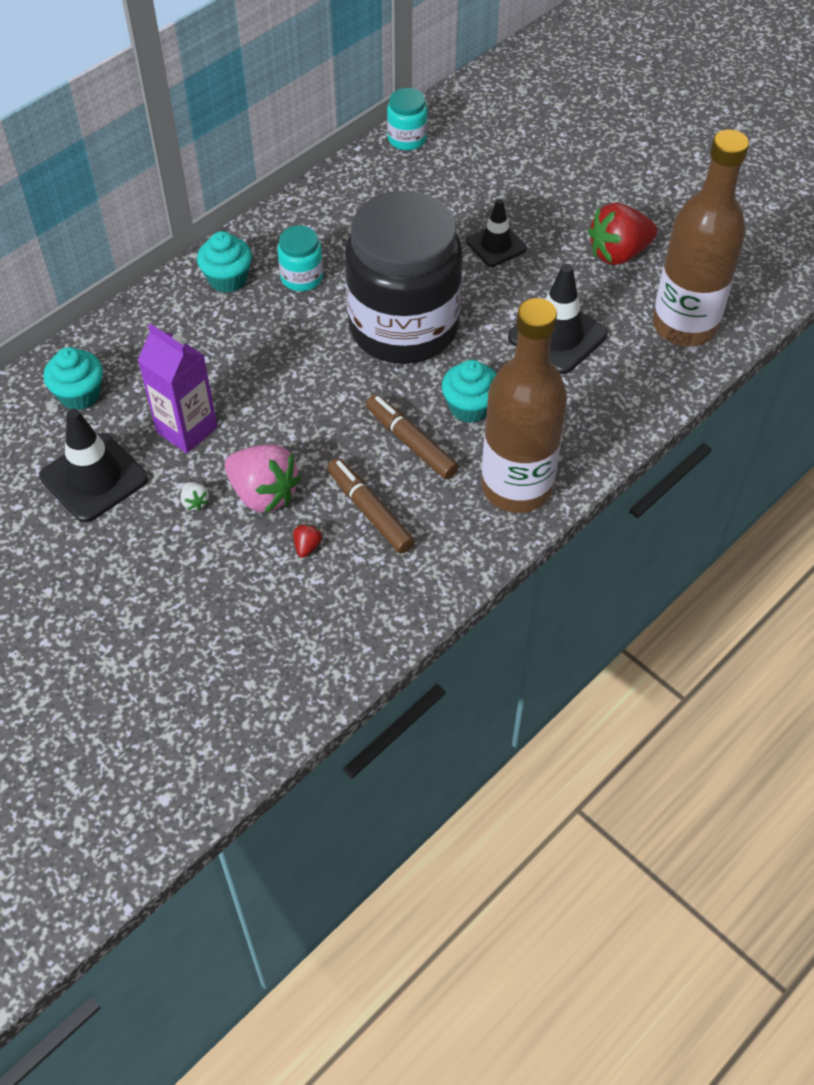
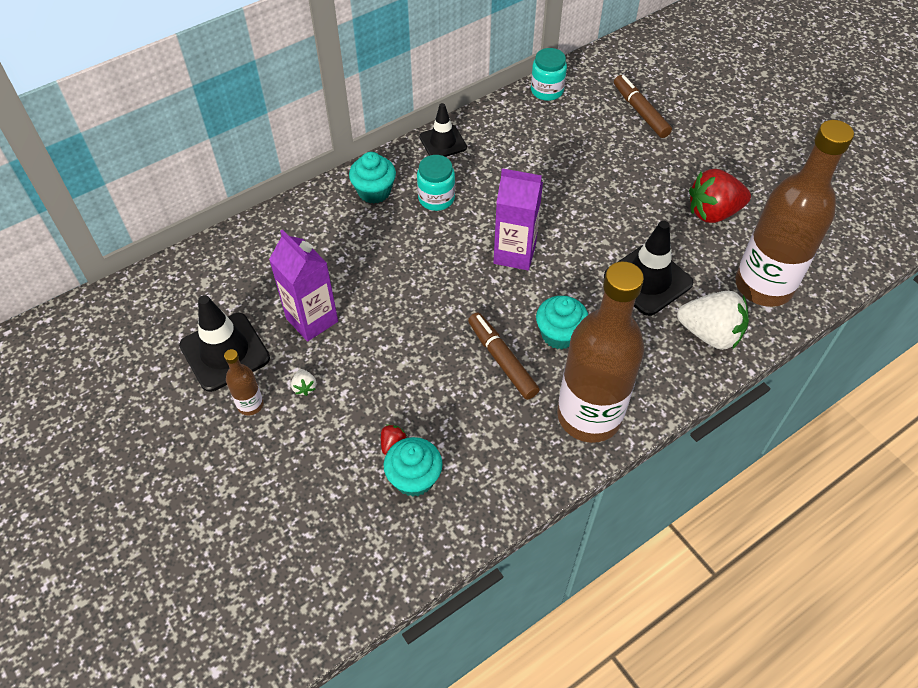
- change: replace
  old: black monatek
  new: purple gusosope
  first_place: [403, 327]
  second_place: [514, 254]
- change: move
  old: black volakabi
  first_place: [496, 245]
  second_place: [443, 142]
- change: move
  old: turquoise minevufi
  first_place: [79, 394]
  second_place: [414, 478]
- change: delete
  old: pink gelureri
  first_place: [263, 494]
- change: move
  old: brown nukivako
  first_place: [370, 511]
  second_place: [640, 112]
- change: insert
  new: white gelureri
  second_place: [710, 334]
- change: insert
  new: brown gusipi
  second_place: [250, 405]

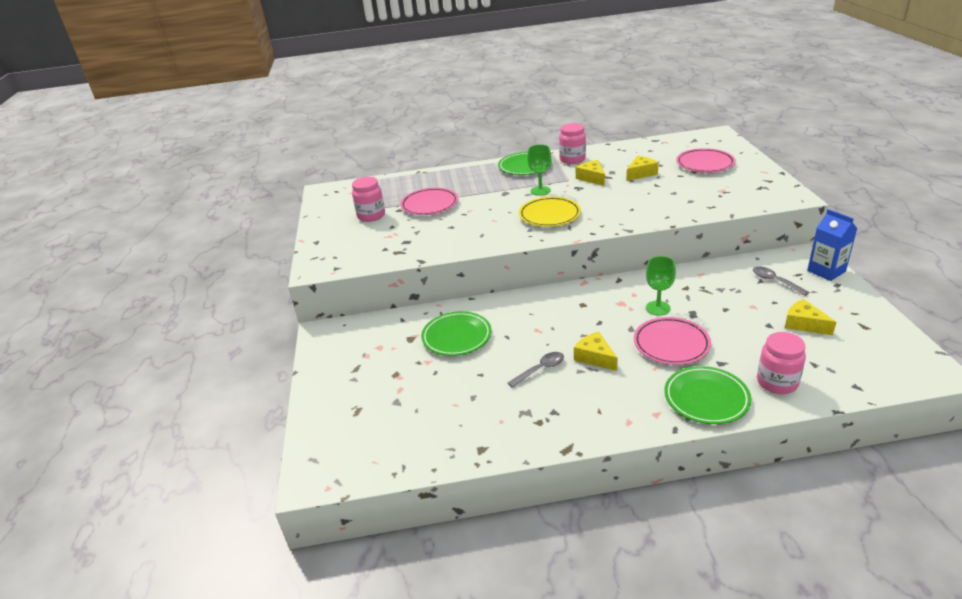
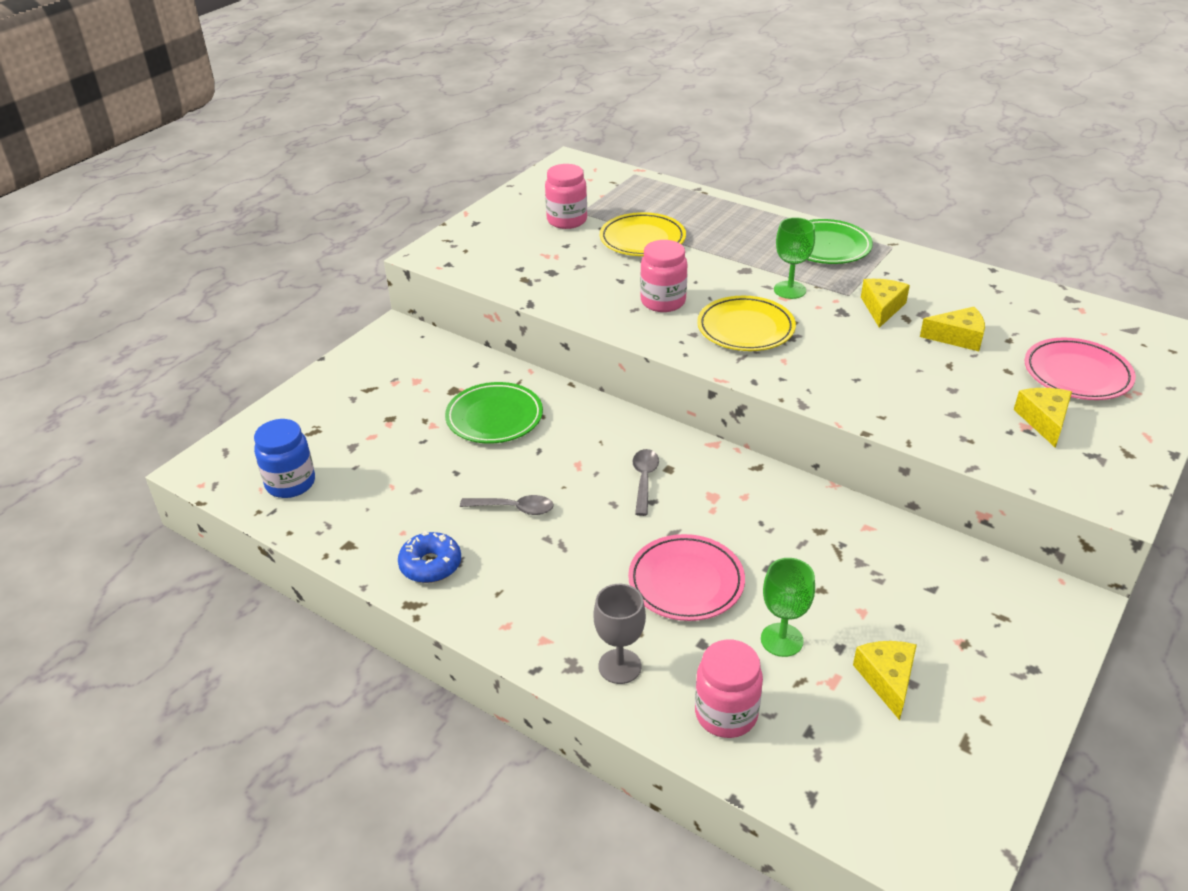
- change: move
  old: pink monatek
  first_place: [572, 159]
  second_place: [663, 301]
- change: recolor
  old: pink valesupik
  new: yellow valesupik
  first_place: [429, 205]
  second_place: [642, 239]
- change: delete
  old: blue gusosope
  first_place: [826, 271]
- change: move
  old: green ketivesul
  first_place: [658, 308]
  second_place: [781, 640]
- change: move
  old: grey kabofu
  first_place: [775, 281]
  second_place: [644, 480]
- change: move
  old: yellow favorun
  first_place: [595, 357]
  second_place: [1044, 421]
- change: replace
  old: green valesupik
  new: grey ketivesul
  first_place: [706, 398]
  second_place: [619, 666]
- change: insert
  new: blue monatek
  second_place: [290, 483]
- change: insert
  new: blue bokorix
  second_place: [430, 565]

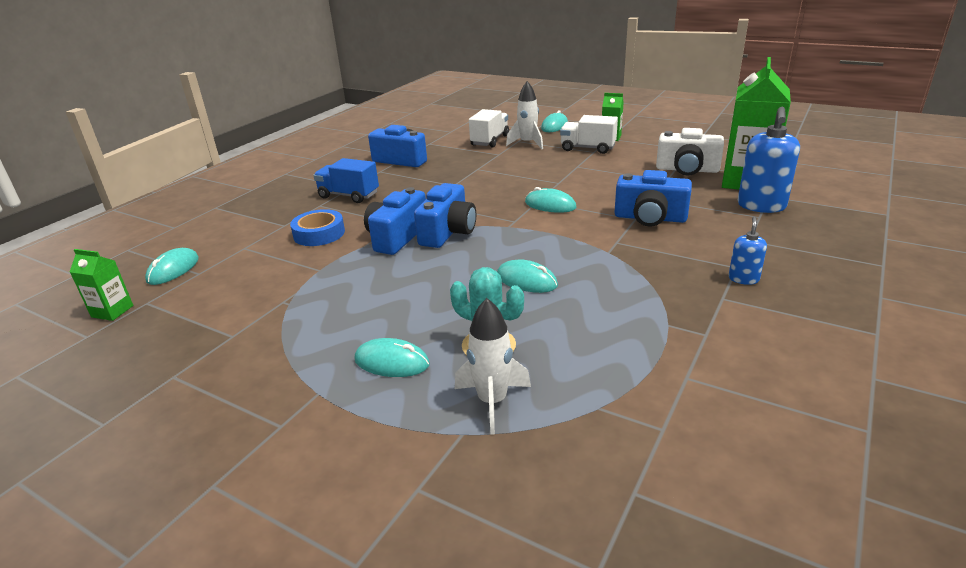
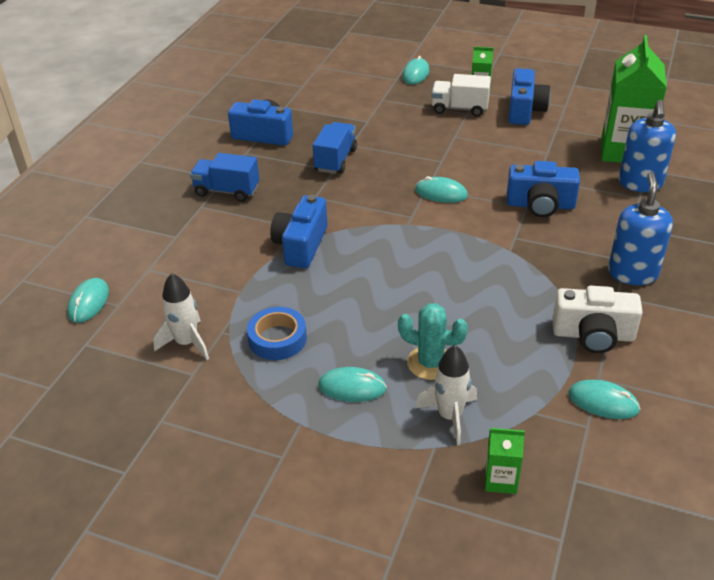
- change: move
  old: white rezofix
  first_place: [527, 143]
  second_place: [187, 343]
- change: delete
  old: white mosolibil
  first_place: [490, 140]
- change: move
  old: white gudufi
  first_place: [687, 170]
  second_place: [593, 335]
- change: move
  old: blue gudufi
  first_place: [448, 232]
  second_place: [525, 110]
- change: move
  old: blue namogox
  first_place: [319, 234]
  second_place: [277, 339]
- change: resize
  old: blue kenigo
  first_place: [743, 279]
  second_place: [632, 273]
  factor: 1.91
- change: move
  old: green gusosope
  first_place: [112, 311]
  second_place: [500, 479]
- change: move
  old: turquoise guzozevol
  first_place: [526, 280]
  second_place: [603, 402]
- change: insert
  new: blue mosolibil
  second_place: [335, 160]

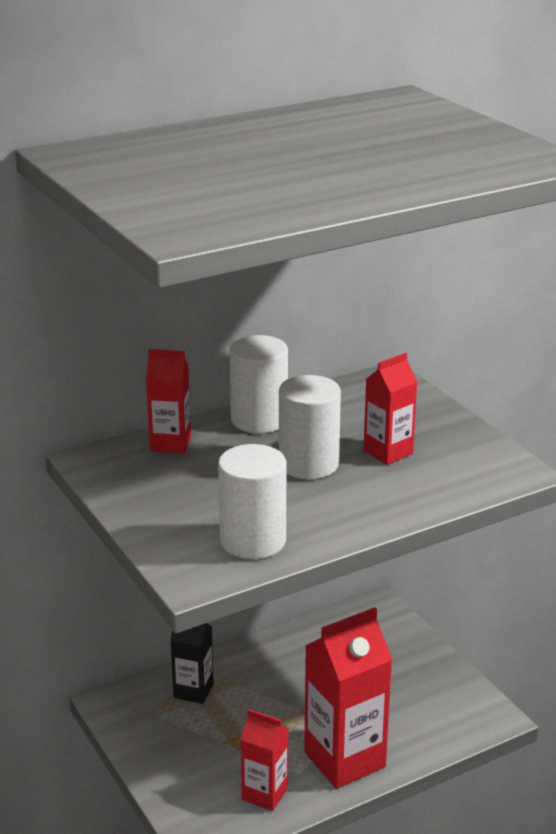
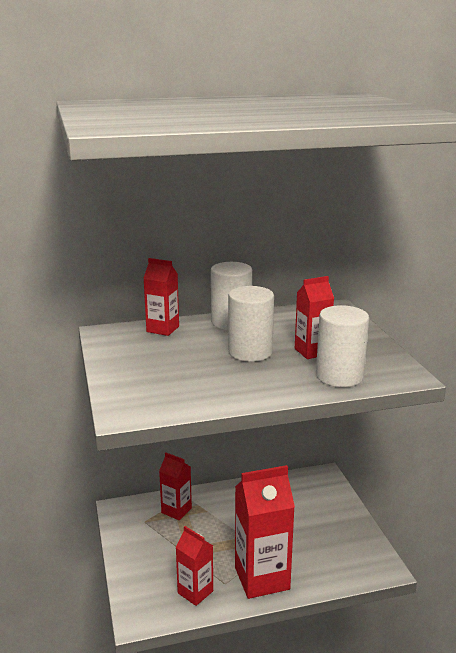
- change: move
  old: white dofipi
  first_place: [253, 541]
  second_place: [339, 376]
- change: recolor
  old: black gusosope
  new: red gusosope
  first_place: [193, 691]
  second_place: [176, 510]

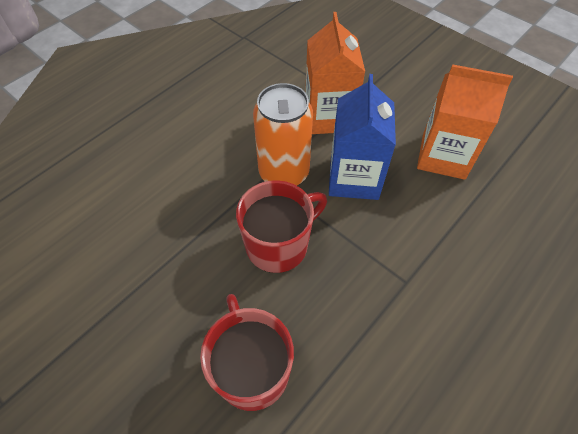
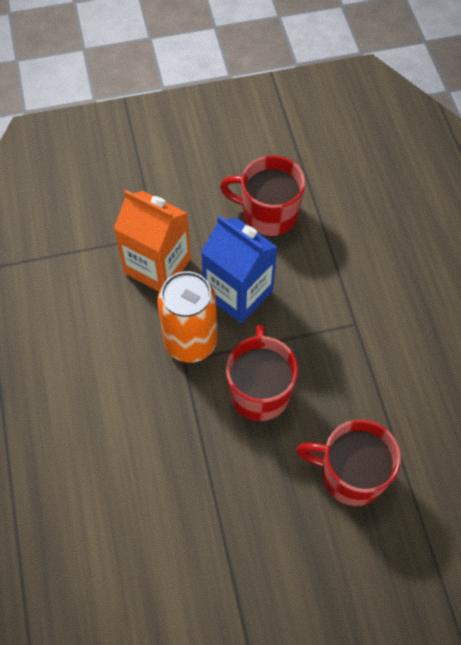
- change: replace
  old: orange gusosope
  new: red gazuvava
  first_place: [443, 156]
  second_place: [268, 214]

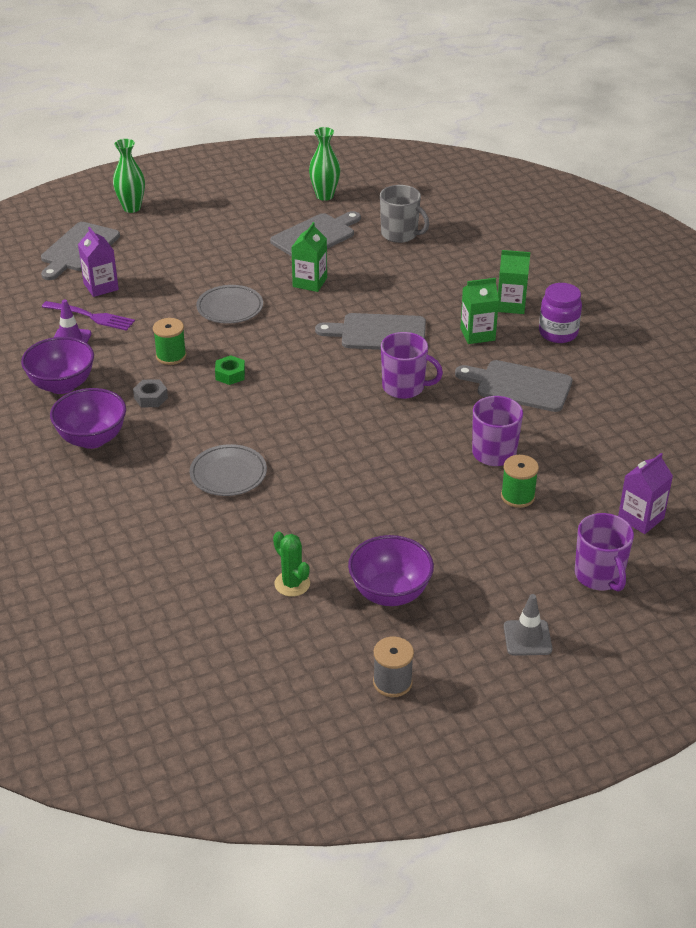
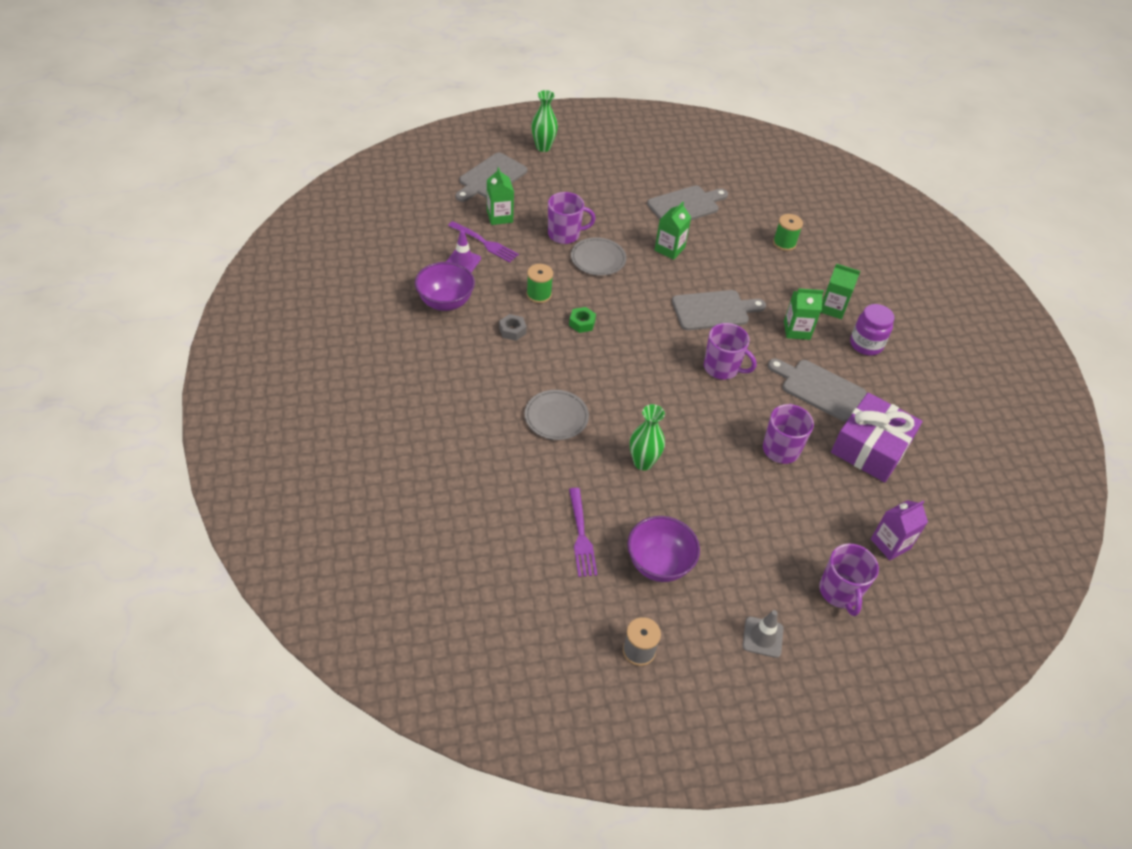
- change: move
  old: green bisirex
  first_place: [325, 196]
  second_place: [643, 462]
- change: delete
  old: grey gazuvava
  first_place: [400, 234]
- change: recolor
  old: purple gusosope
  new: green gusosope
  first_place: [101, 287]
  second_place: [499, 216]
- change: rotate
  old: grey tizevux
  first_place: [378, 333]
  second_place: [714, 310]
  degrees: 150
- change: delete
  old: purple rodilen
  first_place: [92, 439]
- change: move
  old: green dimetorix
  first_place: [517, 496]
  second_place: [784, 243]
- change: replace
  old: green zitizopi
  new: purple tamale
  first_place: [292, 584]
  second_place: [581, 535]
- change: insert
  new: purple gazuvava
  second_place: [564, 234]
- change: insert
  new: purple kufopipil
  second_place: [870, 448]

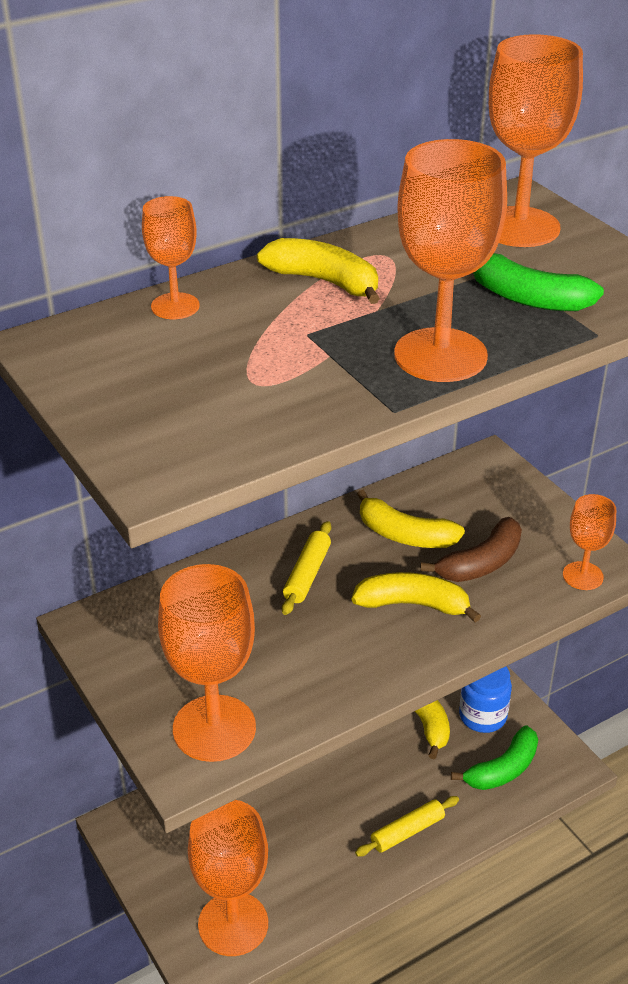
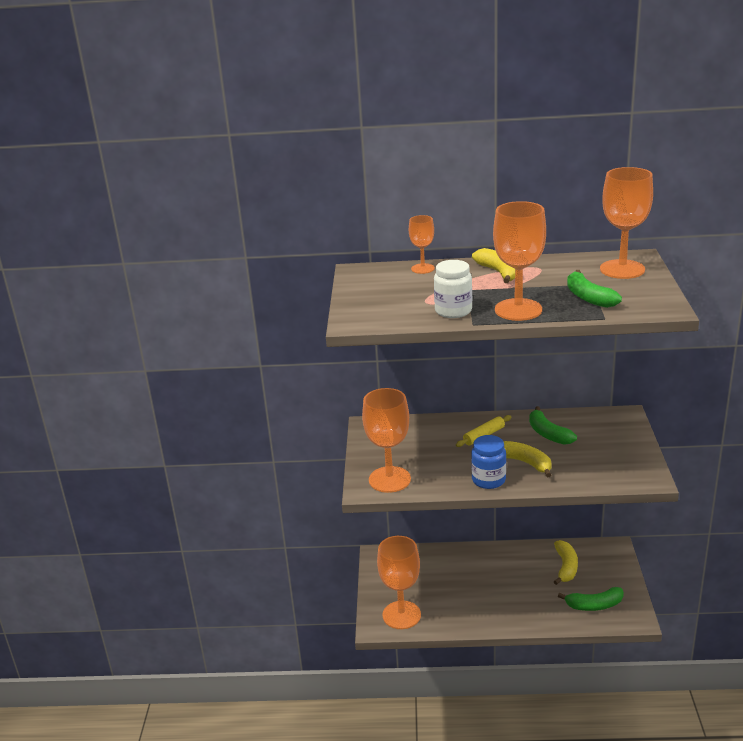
- change: recolor
  old: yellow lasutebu
  new: green lasutebu
  first_place: [404, 535]
  second_place: [548, 434]
- change: delete
  old: orange ketivesul
  first_place: [583, 576]
- change: delete
  old: brown lasutebu
  first_place: [481, 563]
- change: move
  old: blue monatek
  first_place: [482, 716]
  second_place: [488, 480]
- change: delete
  old: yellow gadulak
  first_place: [407, 831]
- change: insert
  new: white monatek
  second_place: [453, 311]

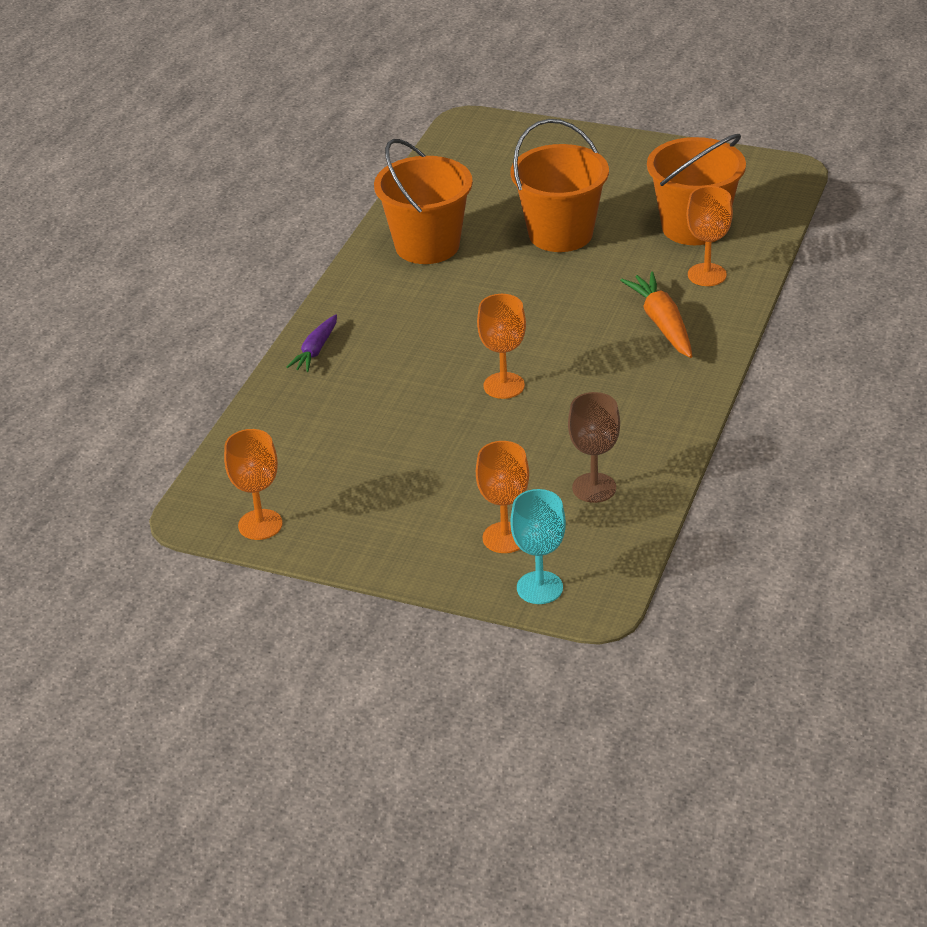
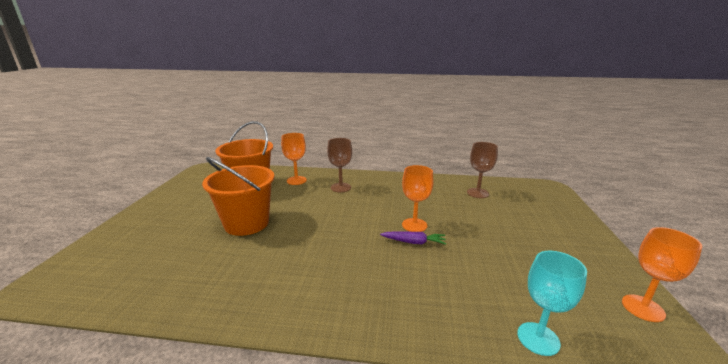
- change: delete
  old: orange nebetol
  first_place: [427, 245]
- change: replace
  old: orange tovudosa
  new: brown ketivesul
  first_place: [662, 324]
  second_place: [340, 187]
- change: move
  old: purple tovudosa
  first_place: [315, 350]
  second_place: [414, 242]
- change: delete
  old: orange ketivesul
  first_place: [505, 538]
- change: move
  old: turquoise ketivesul
  first_place: [539, 588]
  second_place: [538, 338]

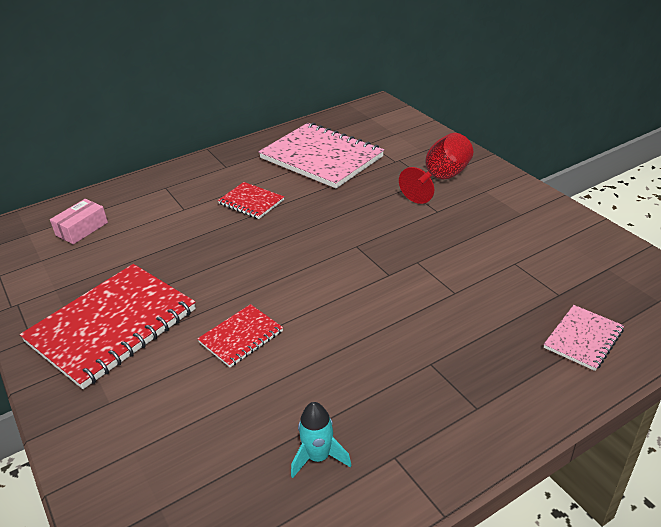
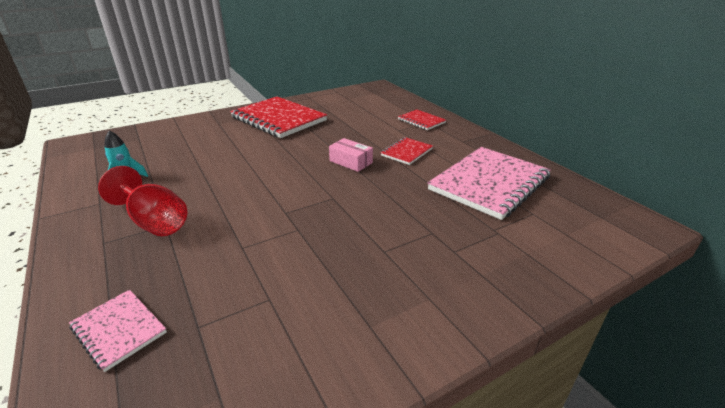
- change: move
  old: red ketivesul
  first_place: [441, 179]
  second_place: [154, 221]
- change: move
  old: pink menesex
  first_place: [82, 229]
  second_place: [351, 162]
- change: move
  old: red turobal
  first_place: [241, 337]
  second_place: [421, 121]

